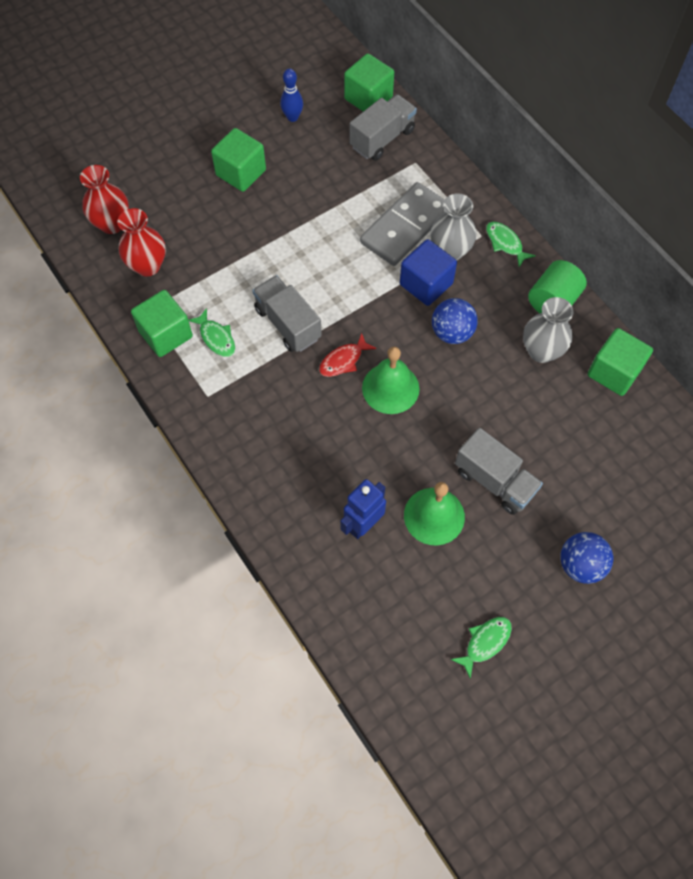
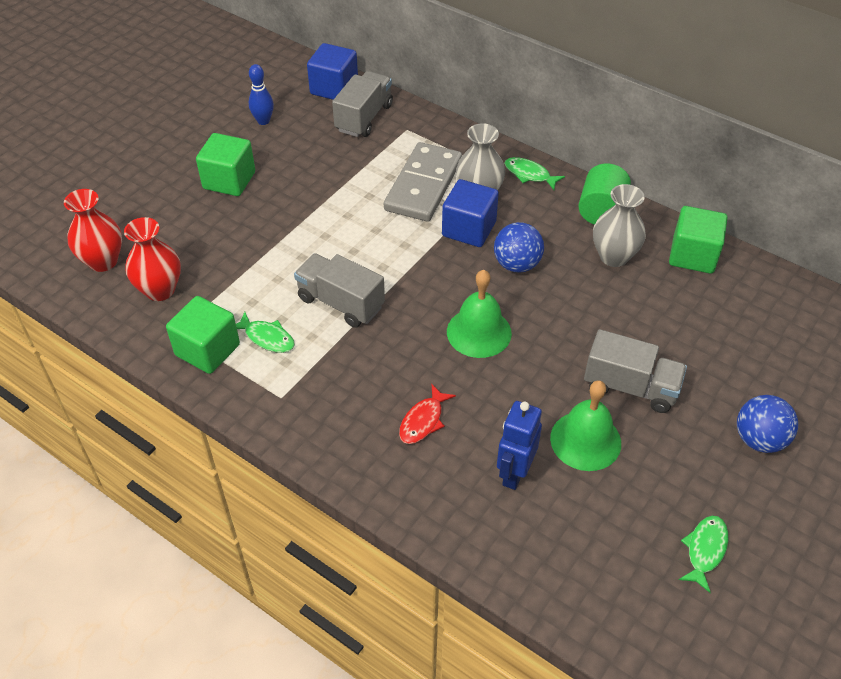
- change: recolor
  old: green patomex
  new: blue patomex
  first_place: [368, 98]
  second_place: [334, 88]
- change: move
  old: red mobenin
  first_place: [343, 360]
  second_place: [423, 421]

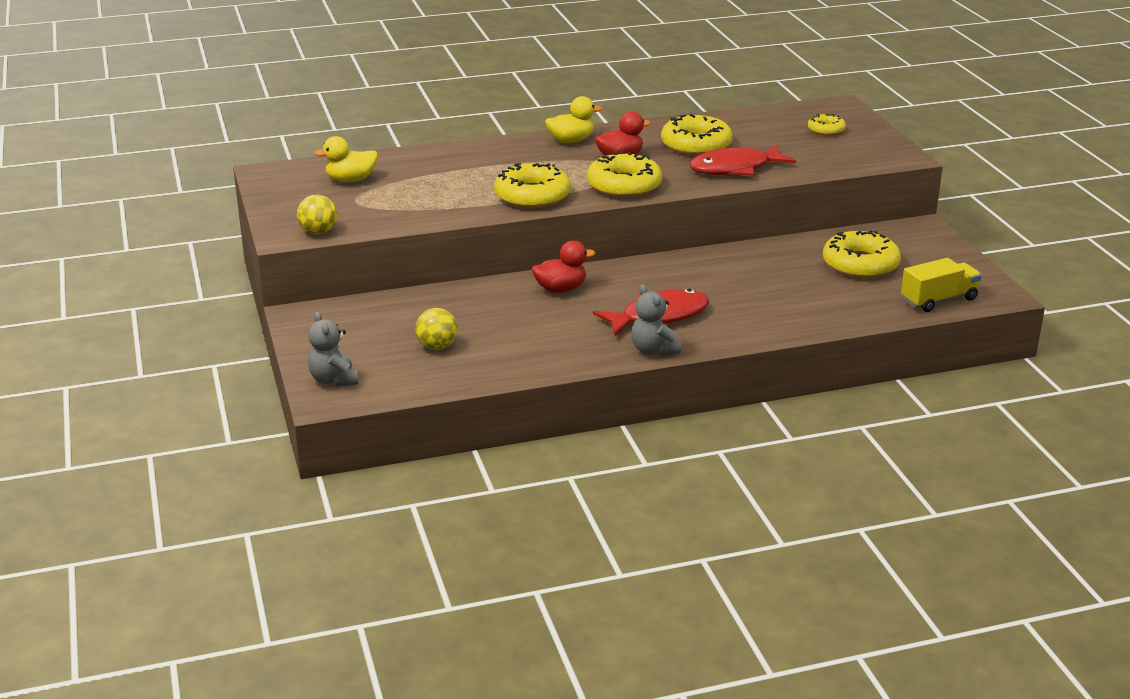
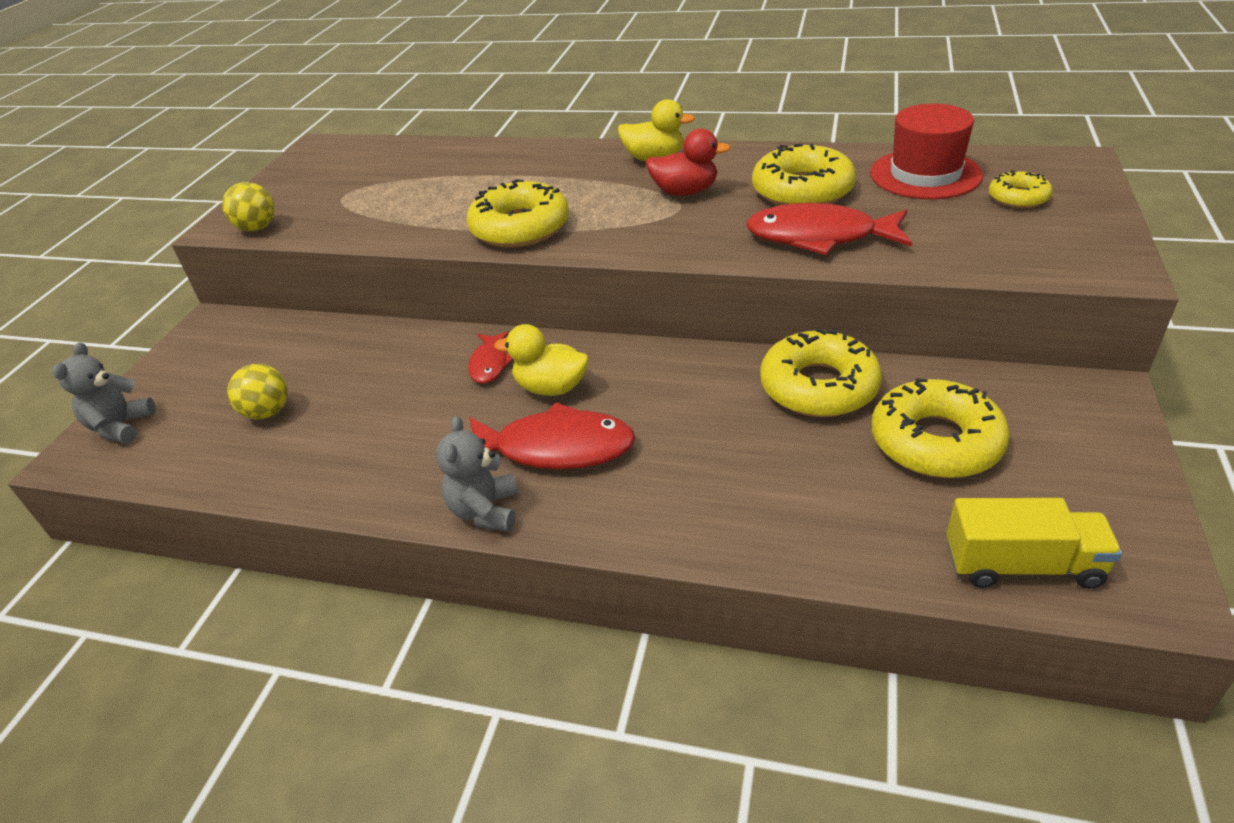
- change: move
  old: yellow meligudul
  first_place: [350, 180]
  second_place: [551, 388]
- change: move
  old: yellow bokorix
  first_place: [624, 186]
  second_place: [818, 386]
- change: replace
  old: red meligudul
  new: red mobenin
  first_place: [560, 289]
  second_place: [490, 364]
- change: insert
  new: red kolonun
  second_place: [925, 174]

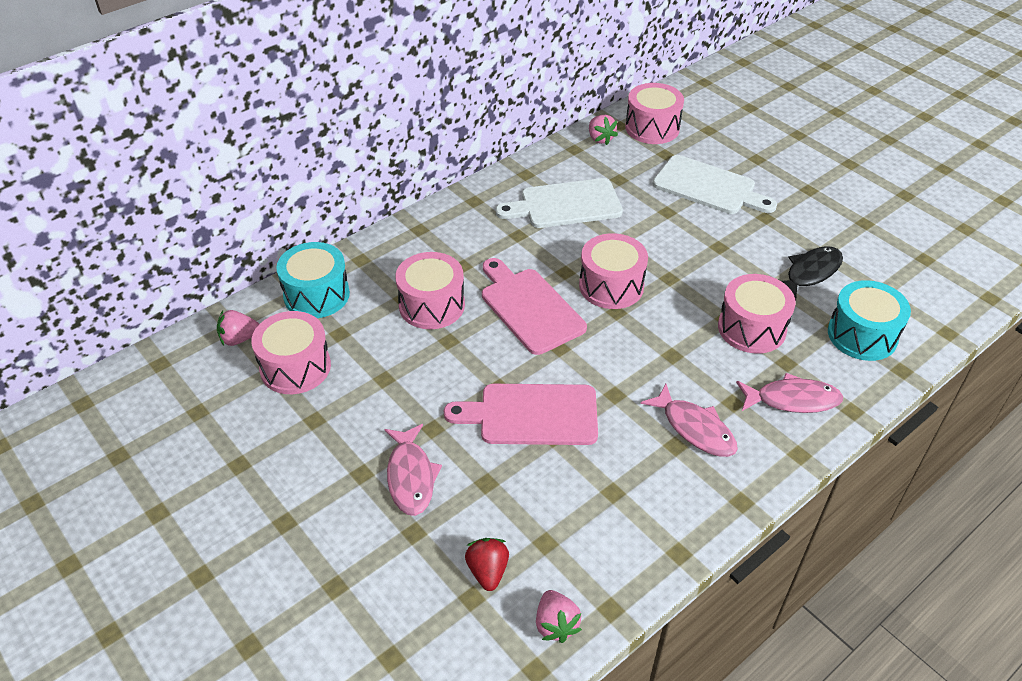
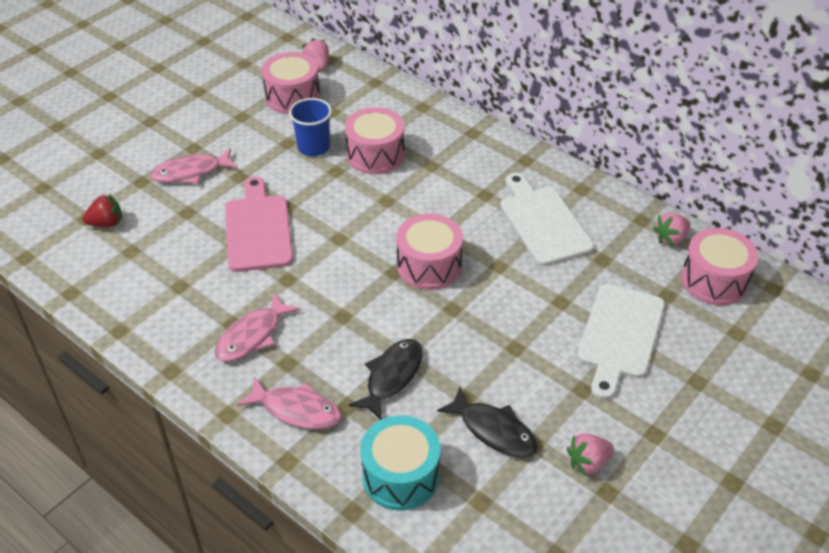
- change: delete
  old: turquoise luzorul
  first_place: [316, 295]
- change: delete
  old: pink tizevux
  first_place: [529, 307]
- change: replace
  old: pink luzorul
  new: black mobenin
  first_place: [751, 328]
  second_place: [392, 377]
- change: rotate
  old: pink mobenin
  first_place: [792, 399]
  second_place: [296, 410]
  degrees: -60
- change: move
  old: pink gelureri
  first_place: [556, 624]
  second_place: [588, 462]
- change: insert
  new: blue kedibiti
  second_place: [313, 147]

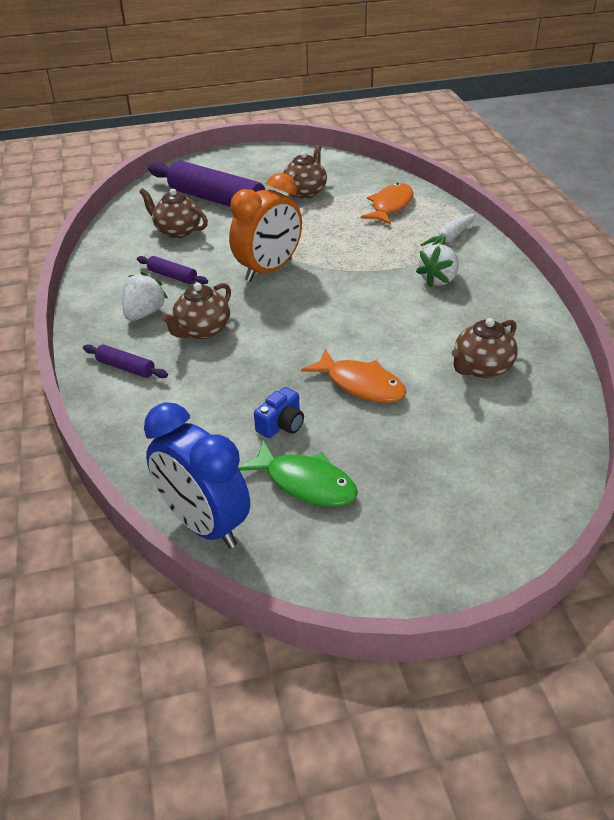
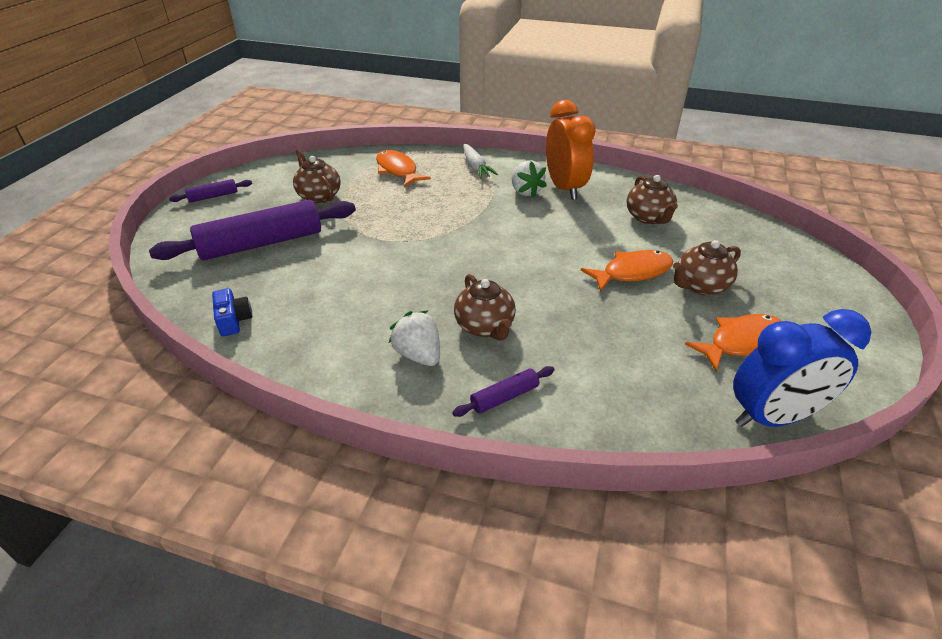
- change: move
  old: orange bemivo
  first_place: [269, 270]
  second_place: [564, 188]
- change: move
  old: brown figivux
  first_place: [177, 231]
  second_place: [700, 286]
- change: move
  old: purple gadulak
  first_place: [172, 276]
  second_place: [213, 196]
- change: move
  old: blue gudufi
  first_place: [281, 424]
  second_place: [234, 320]
- change: recolor
  old: green mobenin
  new: orange mobenin
  first_place: [305, 483]
  second_place: [741, 342]

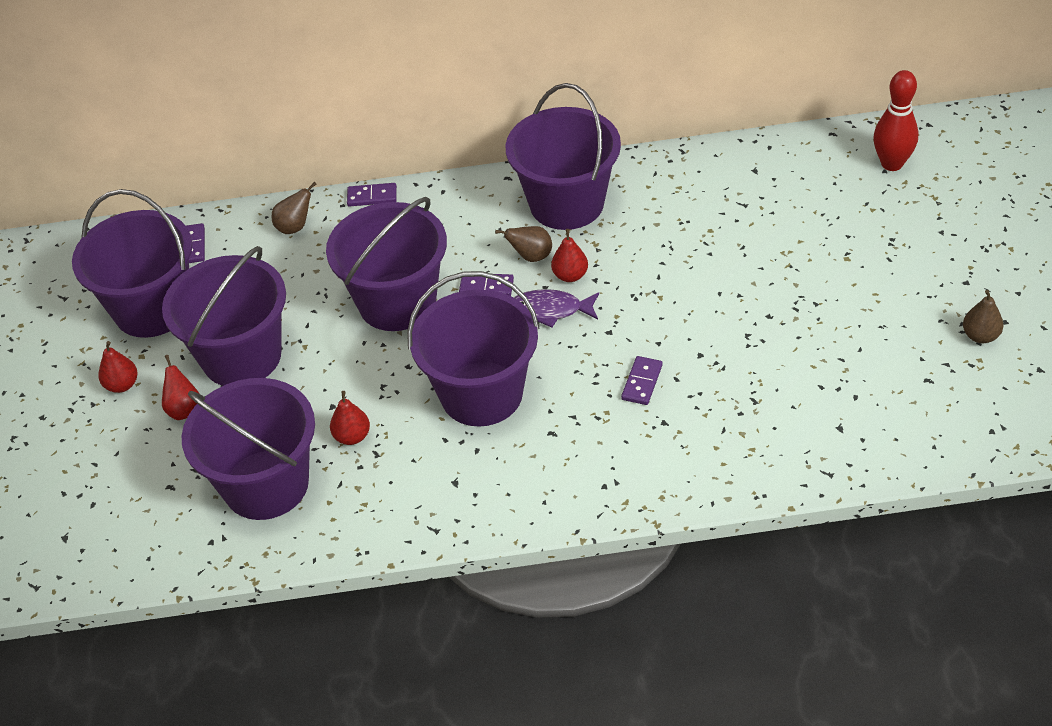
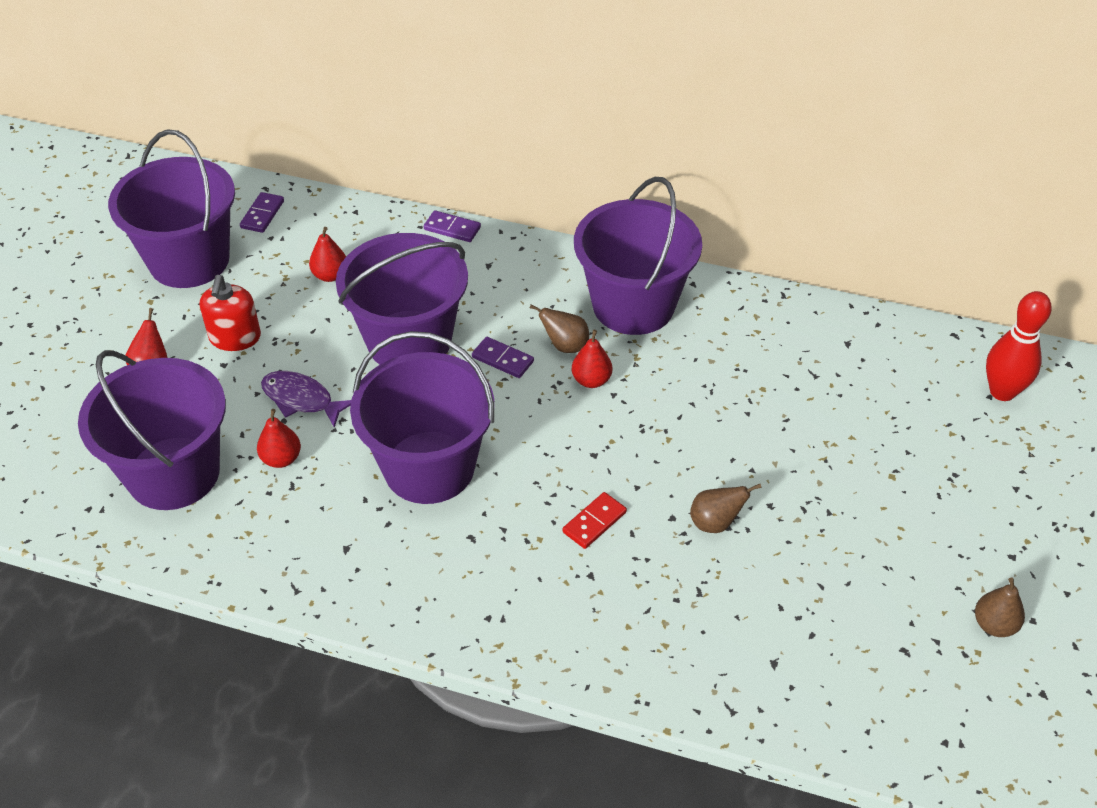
- change: move
  old: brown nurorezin
  first_place: [295, 227]
  second_place: [715, 523]
- change: replace
  old: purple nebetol
  new: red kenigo
  first_place: [241, 356]
  second_place: [235, 337]
- change: move
  old: purple mobenin
  first_place: [550, 310]
  second_place: [301, 399]
- change: move
  old: red nurorezin
  first_place: [122, 385]
  second_place: [330, 275]
- change: recolor
  old: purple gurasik
  new: red gurasik
  first_place: [642, 382]
  second_place: [594, 522]

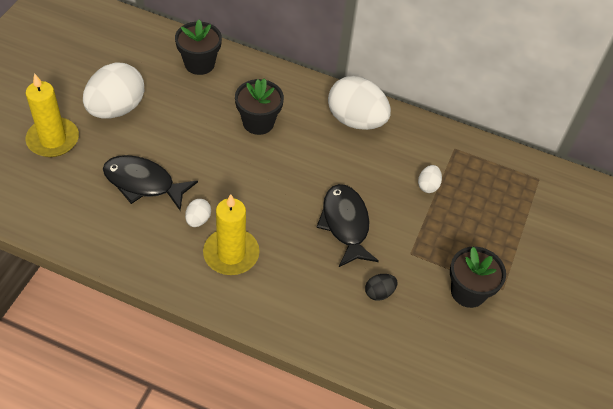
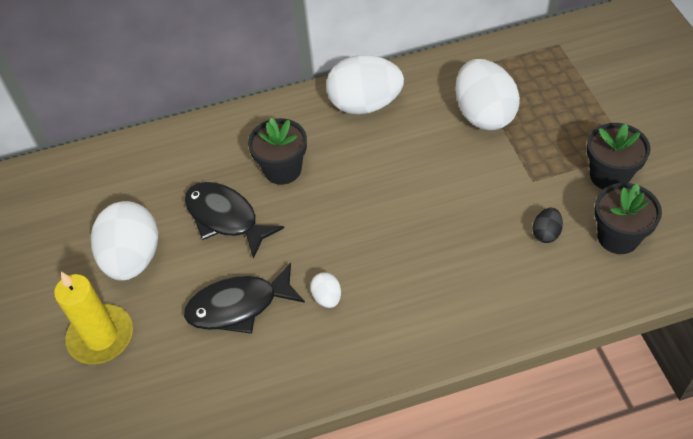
- change: move
  old: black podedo
  first_place: [199, 64]
  second_place: [618, 237]
- change: resize
  old: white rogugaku
  first_place: [428, 186]
  second_place: [484, 114]
  factor: 2.27
- change: move
  old: black mobenin
  first_place: [345, 224]
  second_place: [226, 218]
- change: delete
  old: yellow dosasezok
  first_place: [231, 254]

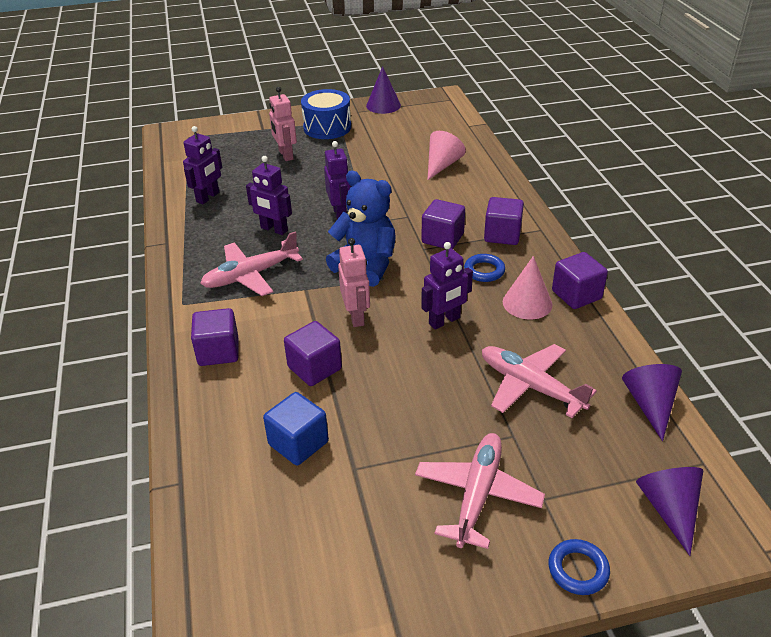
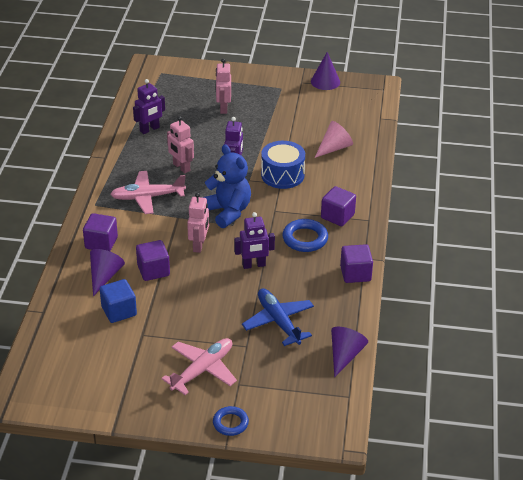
- change: move
  old: blue luzorul
  first_place: [327, 127]
  second_place: [282, 175]
- change: recolor
  old: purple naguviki
  new: pink naguviki
  first_place: [274, 229]
  second_place: [181, 167]
- change: delete
  old: purple patomex
  first_place: [442, 238]
- change: resize
  old: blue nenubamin
  first_place: [484, 271]
  second_place: [305, 239]
  factor: 1.51
- change: delete
  old: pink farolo
  first_place: [527, 303]
- change: recolor
  old: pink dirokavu
  new: blue dirokavu
  first_place: [530, 386]
  second_place: [278, 322]
- change: move
  old: purple farolo
  first_place: [669, 509]
  second_place: [104, 276]

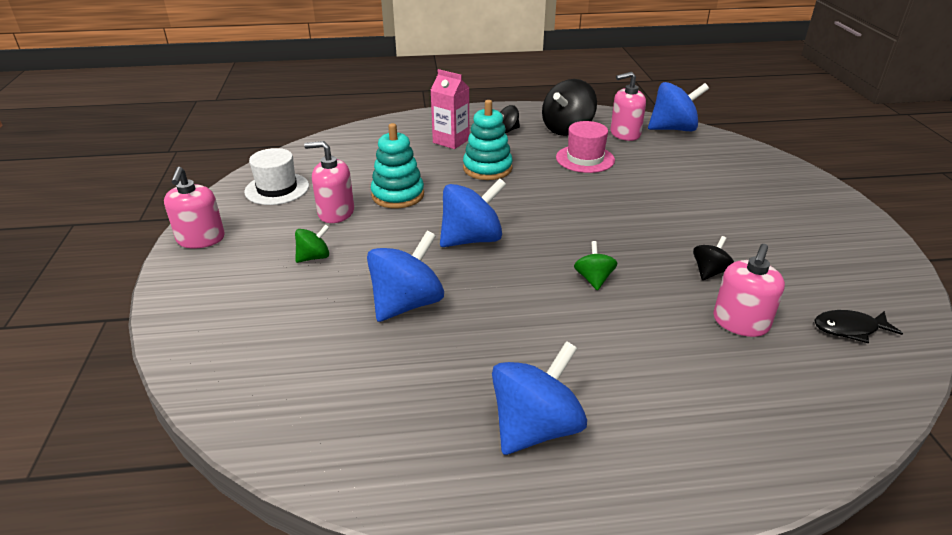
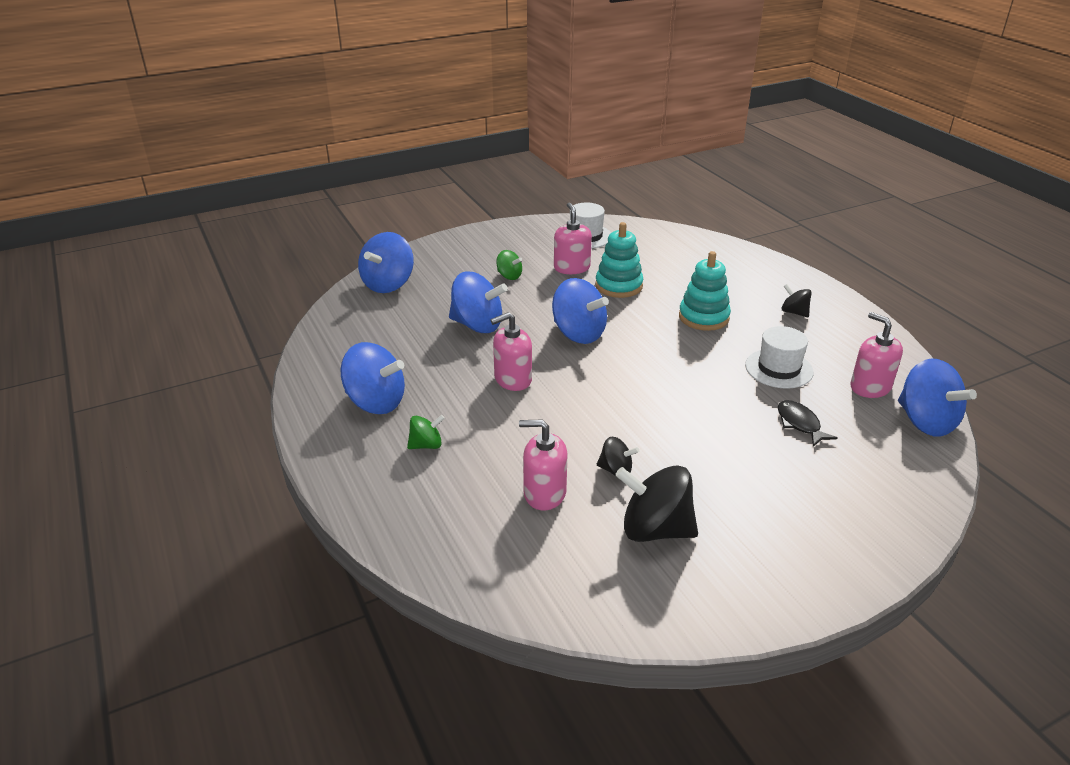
- change: delete
  old: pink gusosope
  first_place: [451, 141]
- change: move
  old: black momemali
  first_place: [567, 129]
  second_place: [655, 529]
- change: recolor
  old: pink kolonun
  new: white kolonun
  first_place: [585, 159]
  second_place: [779, 368]
- change: move
  old: pink kenigo
  first_place: [201, 239]
  second_place: [512, 379]
- change: move
  old: green momemali
  first_place: [593, 279]
  second_place: [426, 445]
- change: move
  old: black mobenin
  first_place: [849, 329]
  second_place: [800, 424]
- change: insert
  new: blue momemali
  second_place: [388, 284]

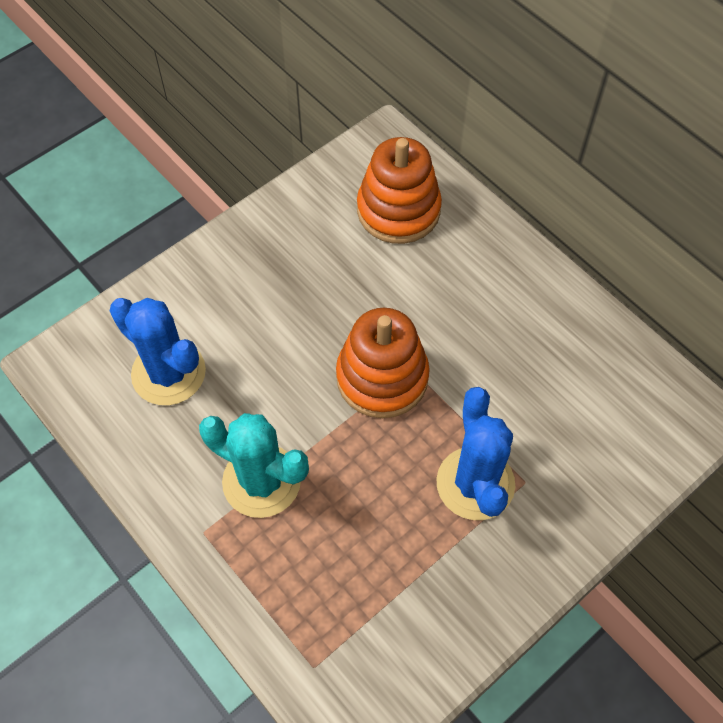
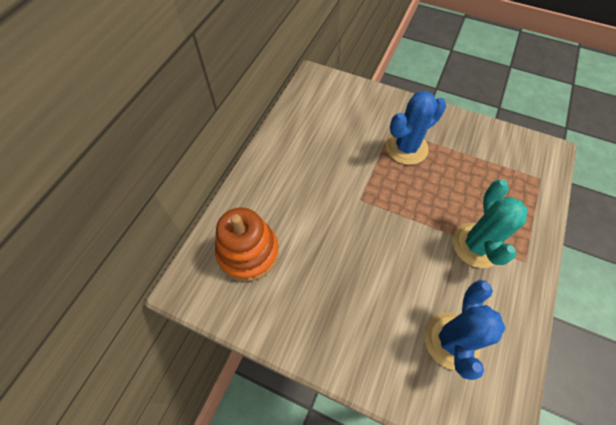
- change: delete
  old: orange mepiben
  first_place: [382, 377]

